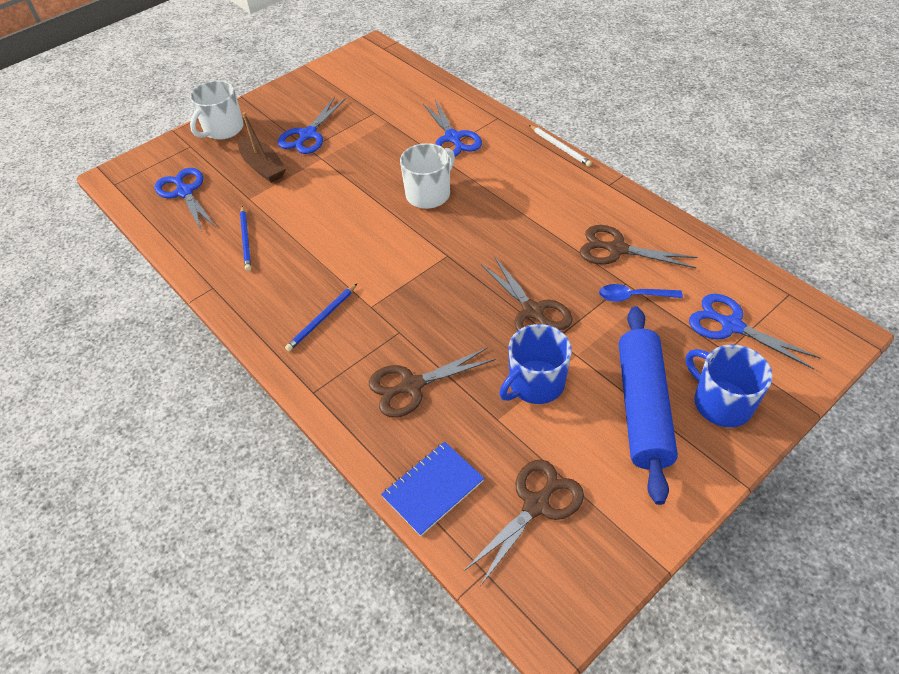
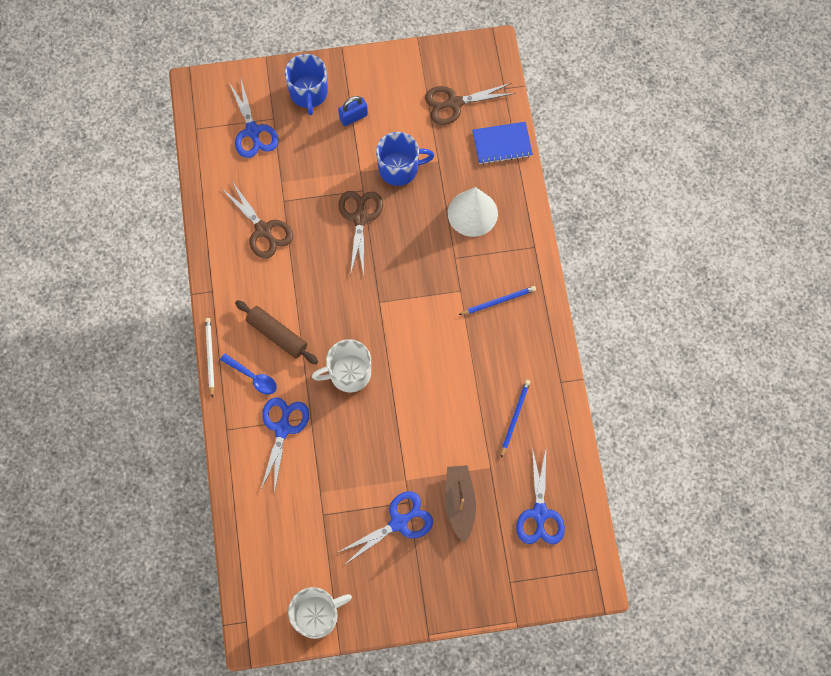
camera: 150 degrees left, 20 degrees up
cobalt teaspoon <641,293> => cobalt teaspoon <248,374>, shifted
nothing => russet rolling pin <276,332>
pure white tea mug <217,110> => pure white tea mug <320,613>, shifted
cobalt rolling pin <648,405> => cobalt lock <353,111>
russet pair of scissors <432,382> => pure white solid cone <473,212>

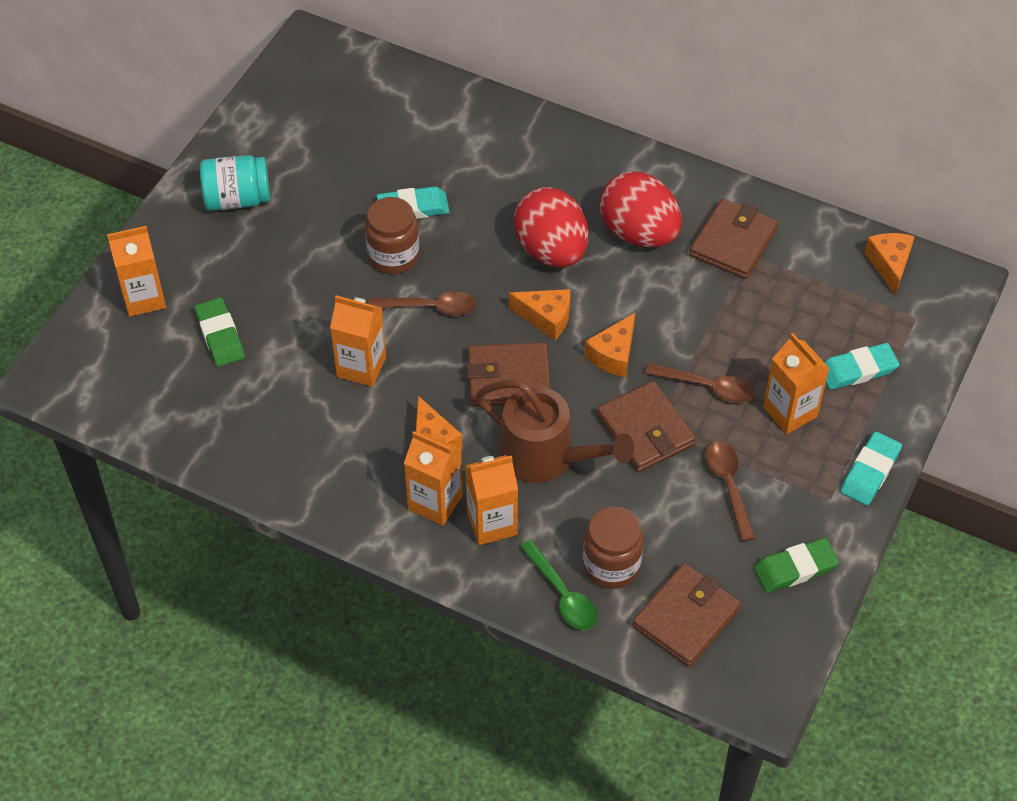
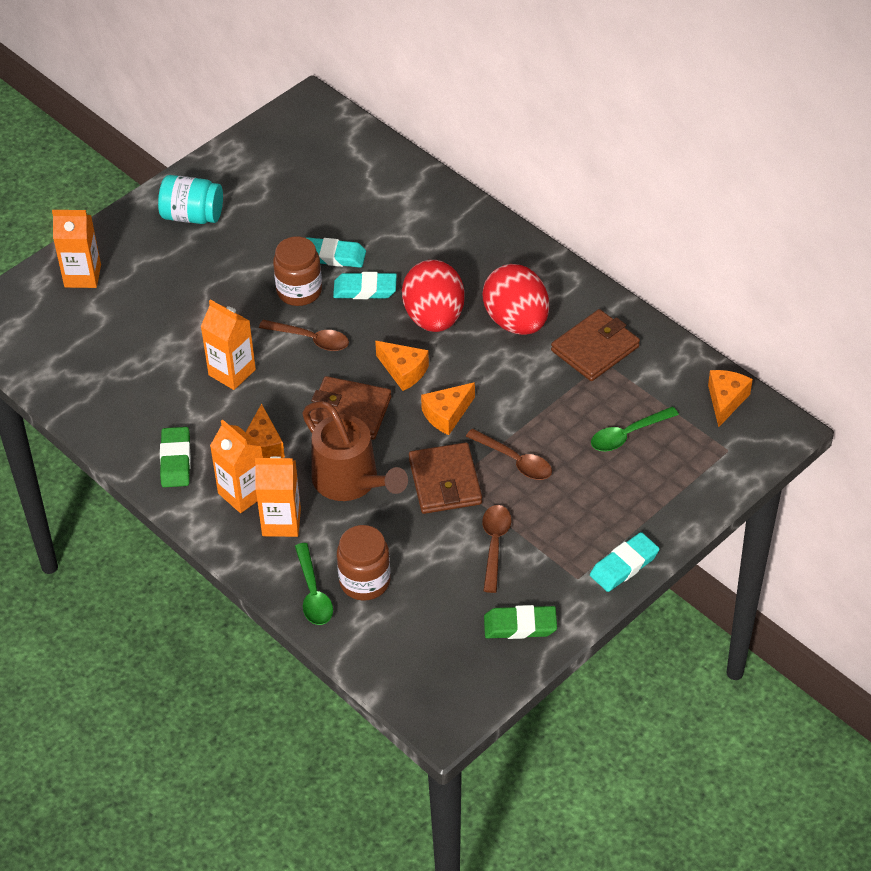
camera: 20 degrees right, 5 degrees down
green gum eraser <219,332> => green gum eraser <175,457>, shifted
teal gum eraser <861,366> => teal gum eraser <365,285>, shifted
nothing => green teaspoon <635,429>
russet wallet <686,615> => nothing
orange-coloured carton <796,383> => nothing

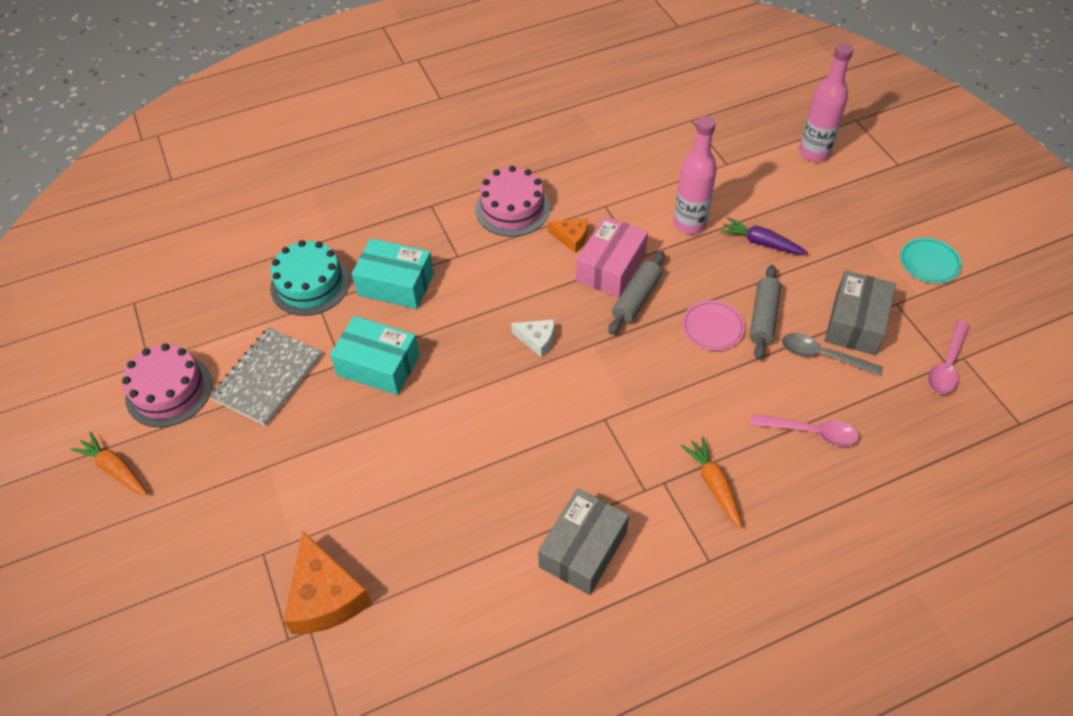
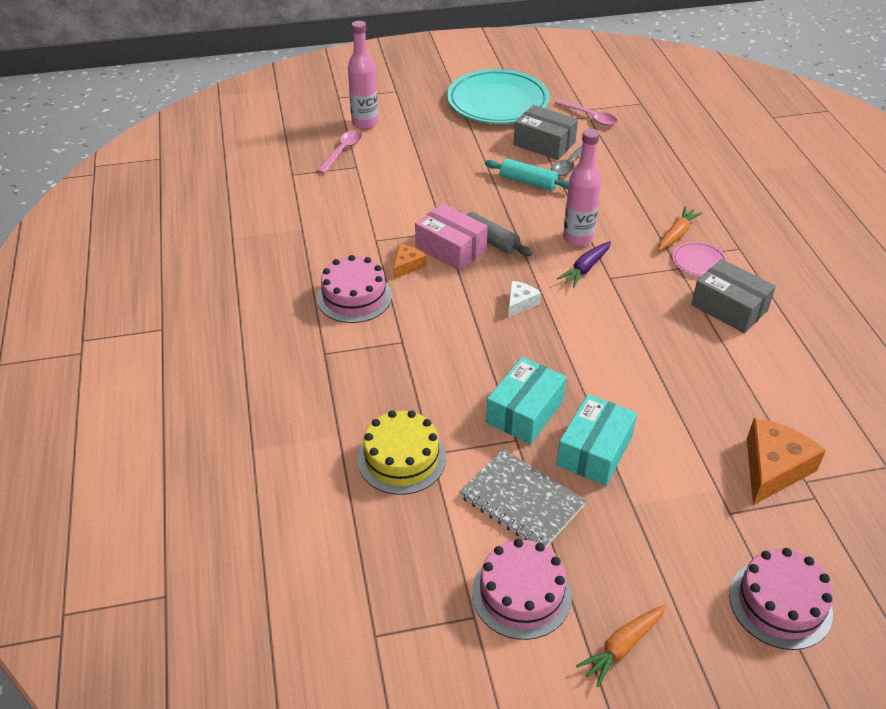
camera: 80 degrees left, 10 degrees down
rose-pink teaspoon <804,430> => rose-pink teaspoon <339,152>, shifted
teal cake <310,278> => golden cake <402,452>
teal flat dish <931,261> => teal flat dish <498,96>, x2.30
gray rolling pin <765,312> => teal rolling pin <527,174>
teal parcel <393,273> => teal parcel <596,440>, shifted
violet toy carrot <764,235> => violet toy carrot <584,264>, shifted
rose-pink flask <695,175> => rose-pink flask <582,187>, shifted
orange-coloured toy carrot <711,483> => orange-coloured toy carrot <680,228>, 135 degrees clockwise
rose-pink flat dish <713,325> => rose-pink flat dish <700,259>, shifted
nothing => rose-pink cake <781,599>
orange-coloured piece of cheese <327,582> => orange-coloured piece of cheese <786,461>, 45 degrees counterclockwise

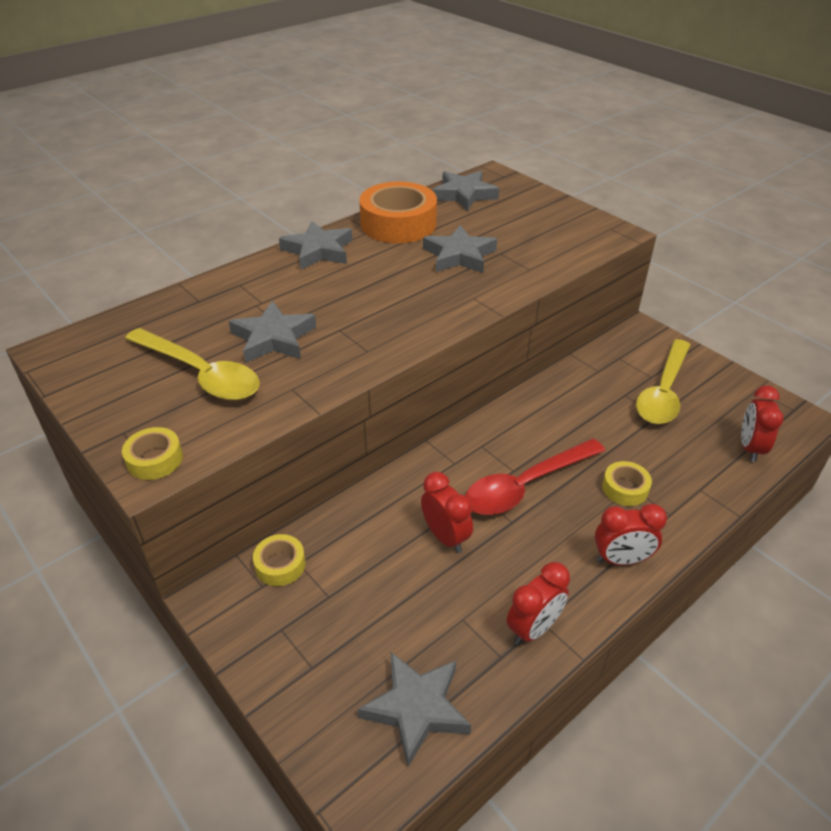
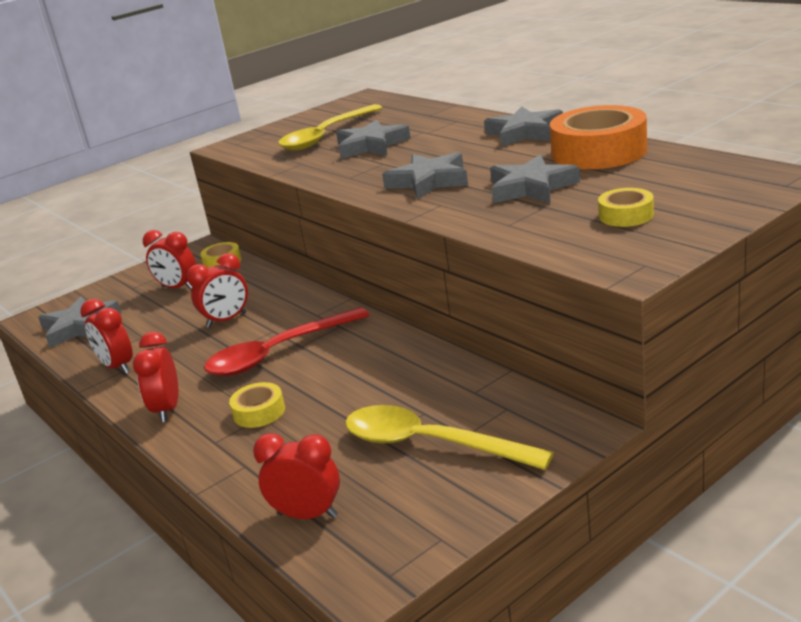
camera: 95 degrees right, 15 degrees down
nothing => crimson bedside clock <169,260>
crimson teaspoon <535,477> => crimson teaspoon <286,341>, 90 degrees counterclockwise
gray star shape <466,191> => gray star shape <425,175>, shifted
golden tape <152,453> => golden tape <626,207>, shifted

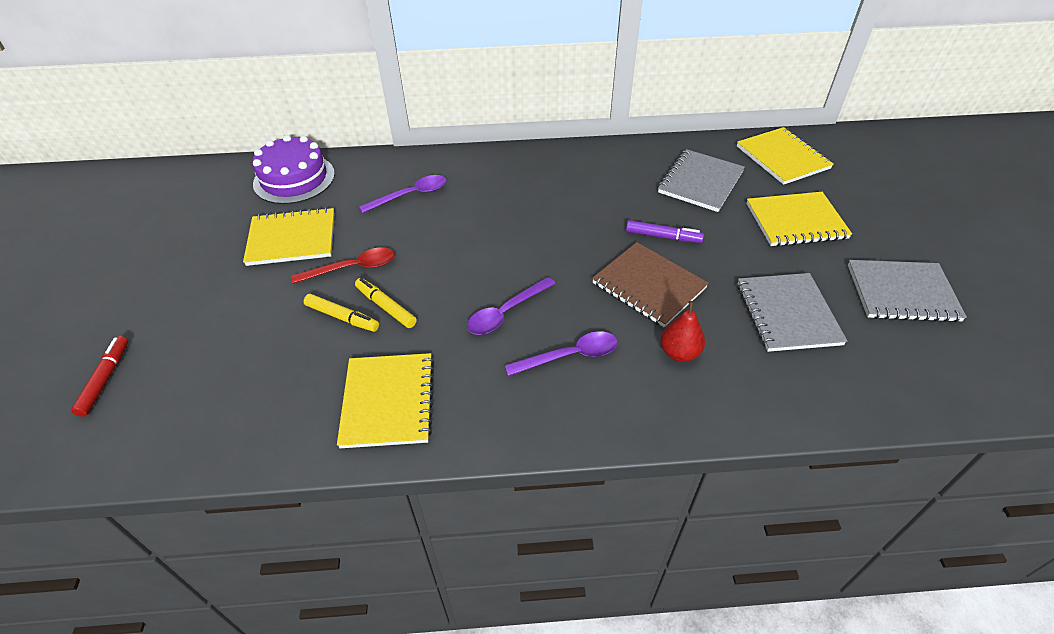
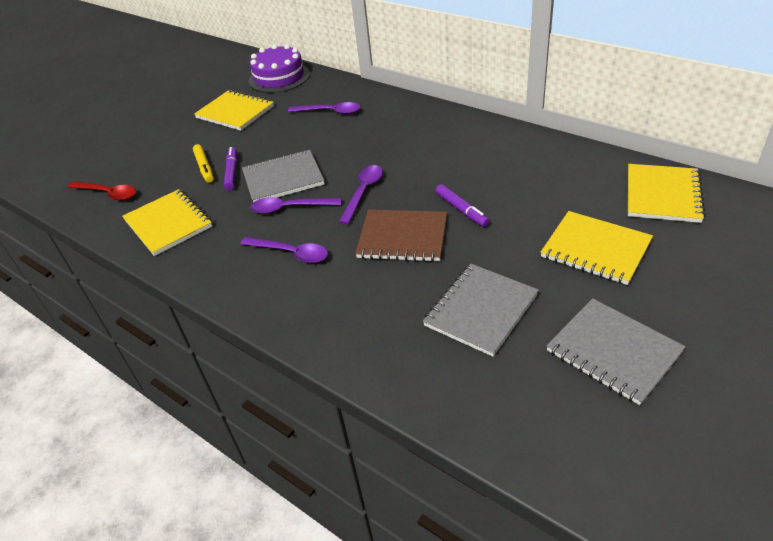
camera: 45 degrees right, 5 degrees down
crimson teaspoon <343,265> => crimson teaspoon <102,190>, shifted
golden exercise book <385,400> => golden exercise book <167,222>, 75 degrees counterclockwise
golden felt pen <386,303> => violet felt pen <230,168>
gray exercise book <701,180> => gray exercise book <283,176>, shifted
nothing => violet teaspoon <361,194>
russet exercise book <650,284> => russet exercise book <401,235>, 75 degrees counterclockwise
crimson felt pen <99,376> => nothing
crimson toy pear <682,331> => nothing

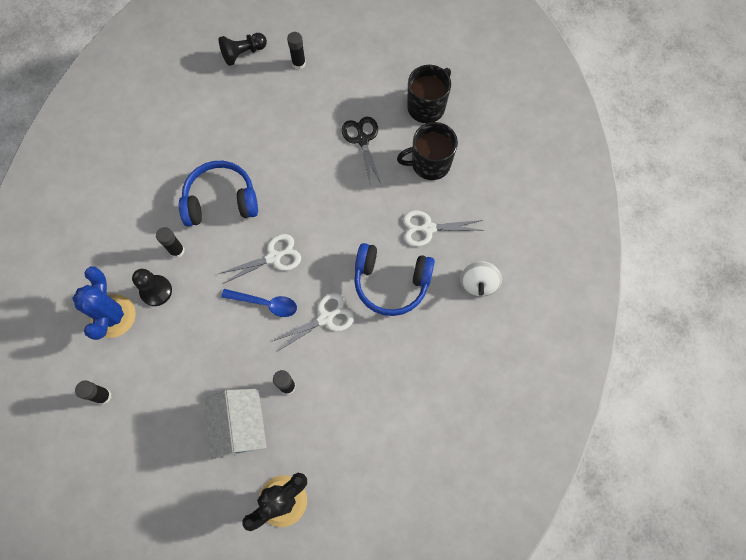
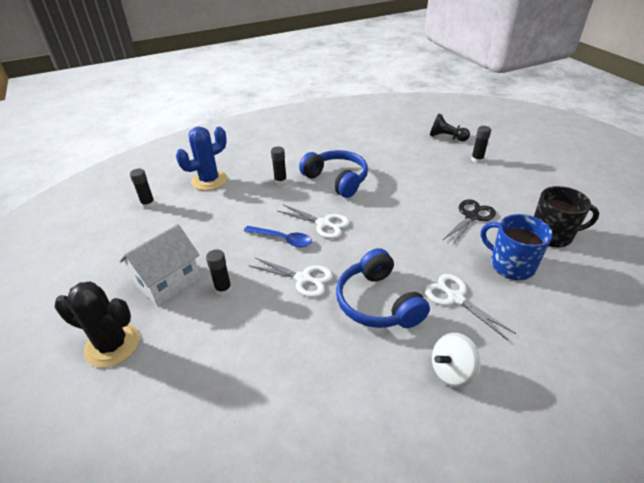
camera: 55 degrees right, 30 degrees down
cobalt teaspoon <259,303> => cobalt teaspoon <278,236>, 45 degrees counterclockwise
black tea mug <427,151> => cobalt tea mug <517,247>
black game pawn <152,287> => nothing

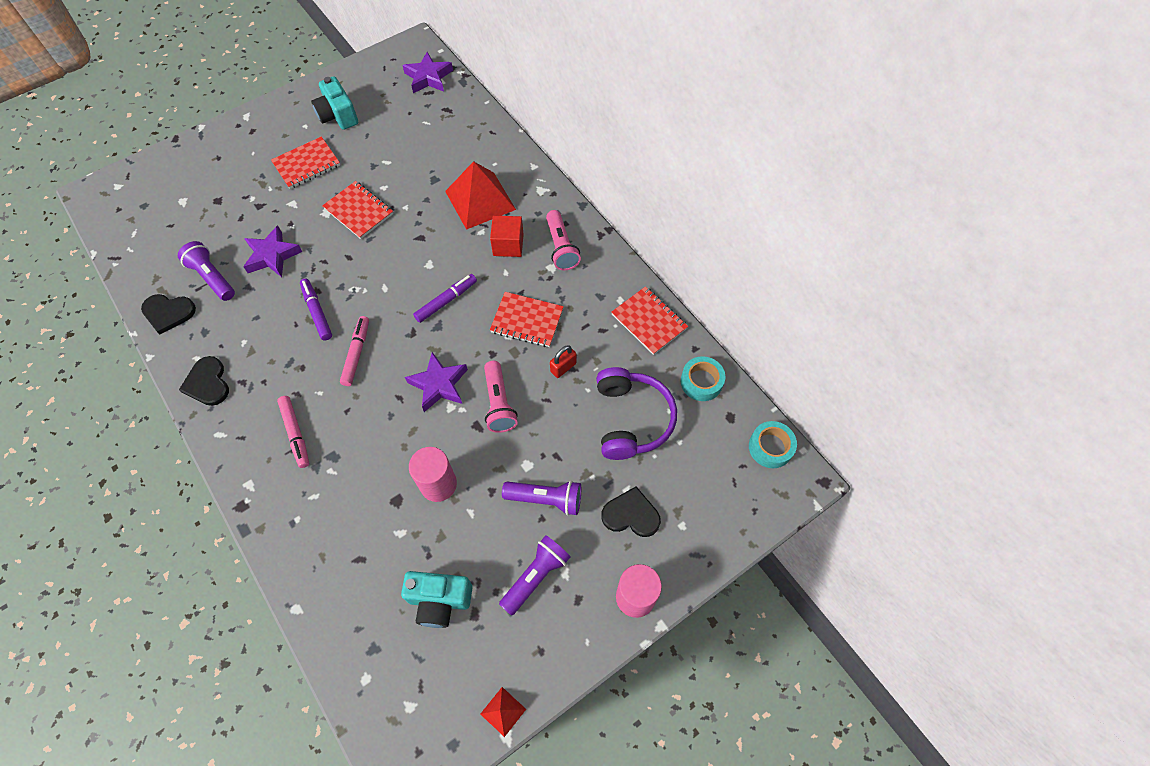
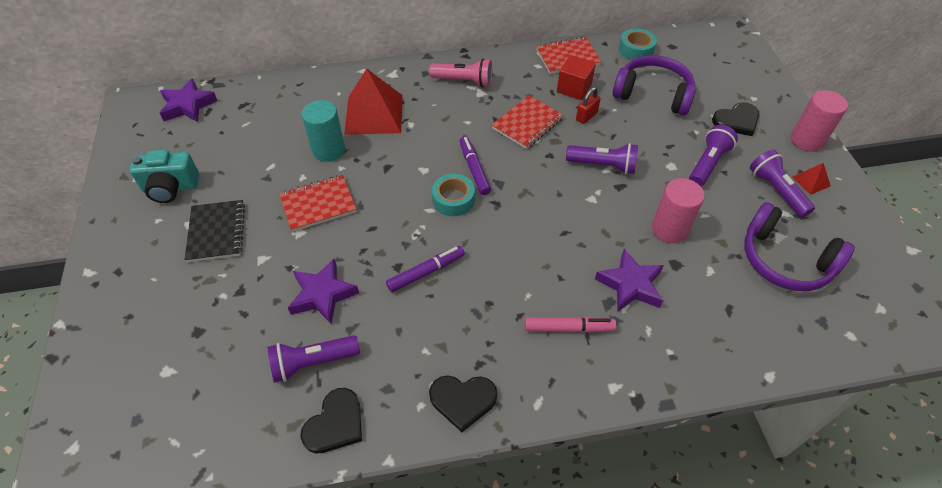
camera: 65 degrees left, 10 degrees down
crimson exercise book <305,162> => black exercise book <215,231>
nothing => teal solid cylinder <323,131>
violet felt pen <316,309> => violet felt pen <425,269>, 150 degrees clockwise
teal tape <773,444> => teal tape <453,195>, shifted
crimson cube <507,236> => crimson cube <576,77>, shifted
rose-pink pocket torch <501,397> => violet pocket torch <602,158>
crimson lock <563,361> => crimson lock <588,105>, 60 degrees clockwise
violet star shape <436,382> => violet star shape <629,280>, shifted
black love heart <631,511> => black love heart <736,119>, 150 degrees counterclockwise
teal photo camera <437,599> => violet headphones <799,246>
crimson pyramid <503,712> => crimson pyramid <811,179>, shifted
rose-pink felt pen <354,351> => nothing

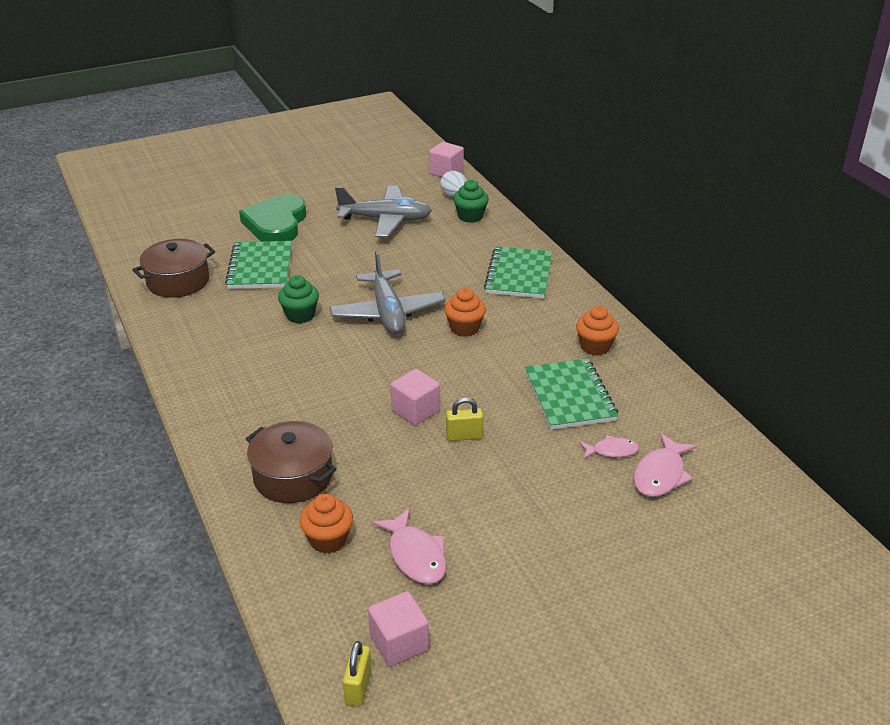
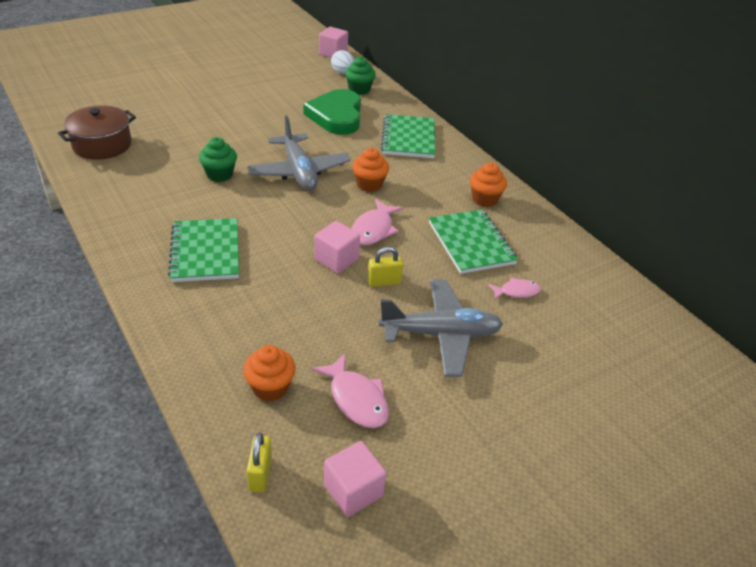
camera: 10 degrees left, 5 degrees up
green exercise book <258,265> => green exercise book <203,250>, shifted
golden lock <357,674> => golden lock <259,462>, shifted
green love heart <272,217> => green love heart <332,112>, shifted
rose-pink fish <665,465> => rose-pink fish <378,222>, shifted
gray toy plane <383,212> => gray toy plane <441,328>, shifted
russet pot <291,462> => nothing

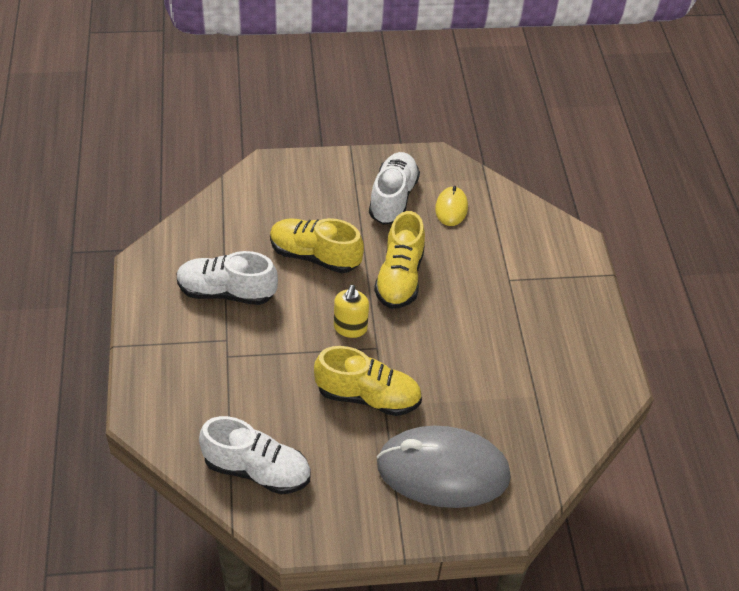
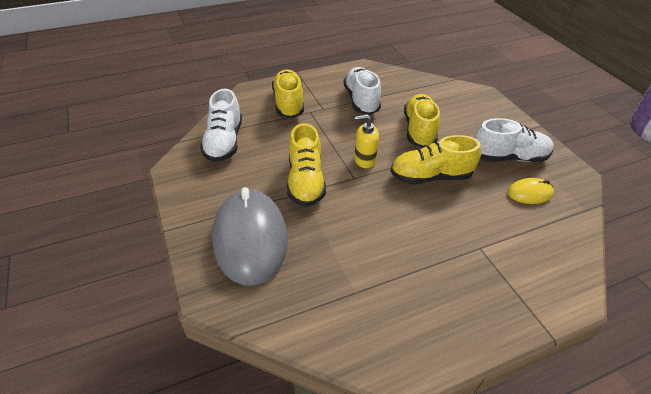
camera: 75 degrees right, 5 degrees down
nothing => golden shoe <288,93>

